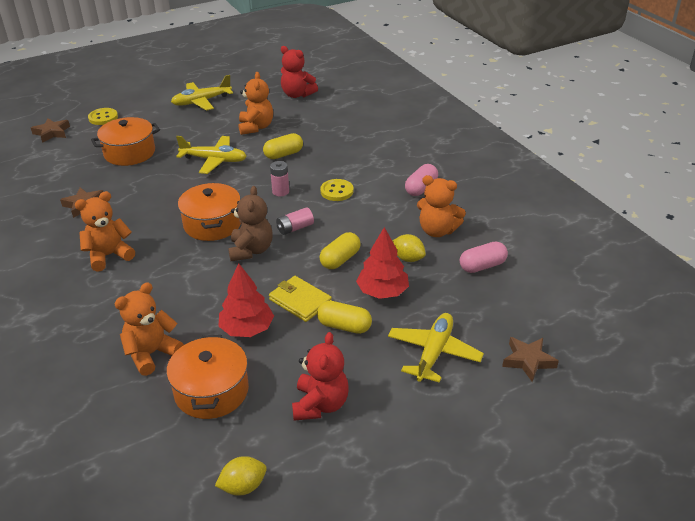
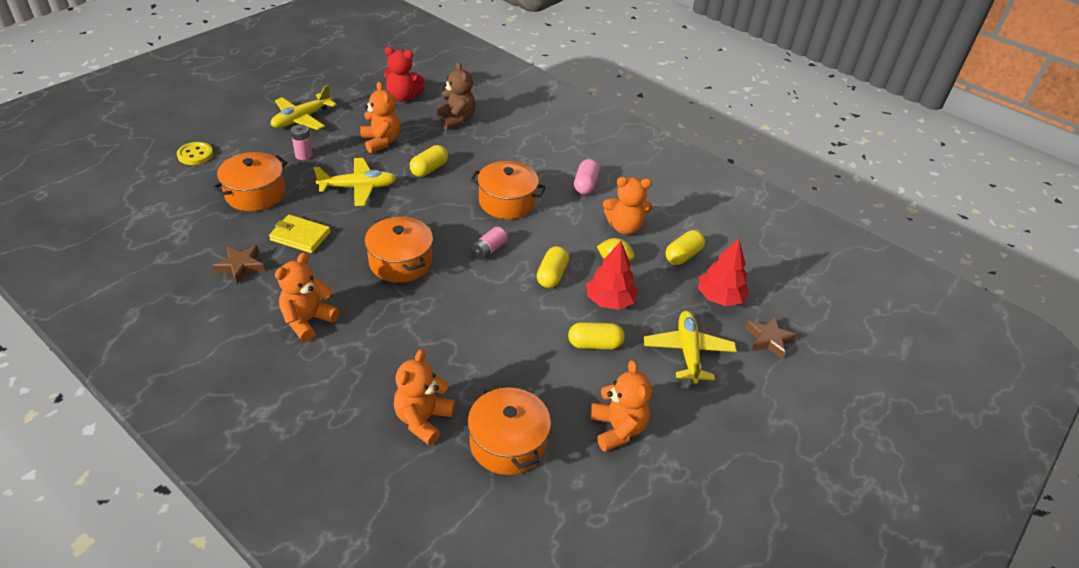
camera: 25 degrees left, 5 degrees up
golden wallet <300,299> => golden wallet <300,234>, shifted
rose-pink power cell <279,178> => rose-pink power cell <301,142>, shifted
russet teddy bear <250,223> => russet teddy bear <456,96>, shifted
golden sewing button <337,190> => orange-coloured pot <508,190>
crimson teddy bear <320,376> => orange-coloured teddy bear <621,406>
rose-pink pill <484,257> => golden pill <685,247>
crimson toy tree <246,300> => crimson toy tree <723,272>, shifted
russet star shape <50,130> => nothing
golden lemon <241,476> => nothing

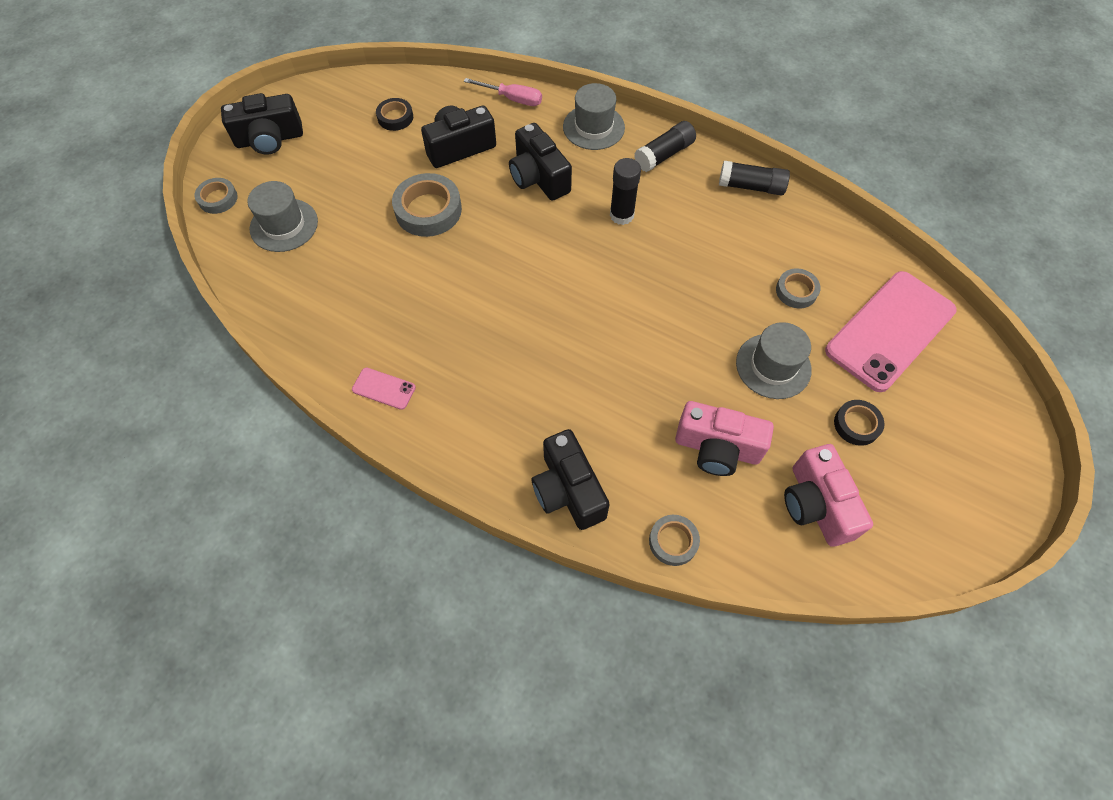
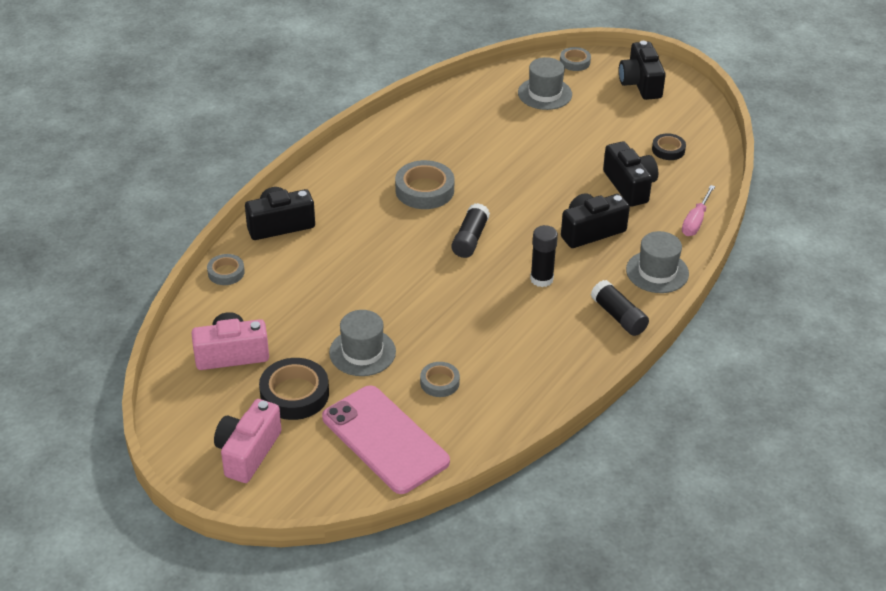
camera: 95 degrees right, 20 degrees down
rose-pink photo camera <724,438> => rose-pink photo camera <248,441>, shifted
black tape <859,423> => black tape <294,389>, x1.73
gray tape <427,205> => gray tape <424,184>, shifted
black stick of glue <754,178> => black stick of glue <470,230>, shifted
rose-pink smartphone <384,388> => nothing

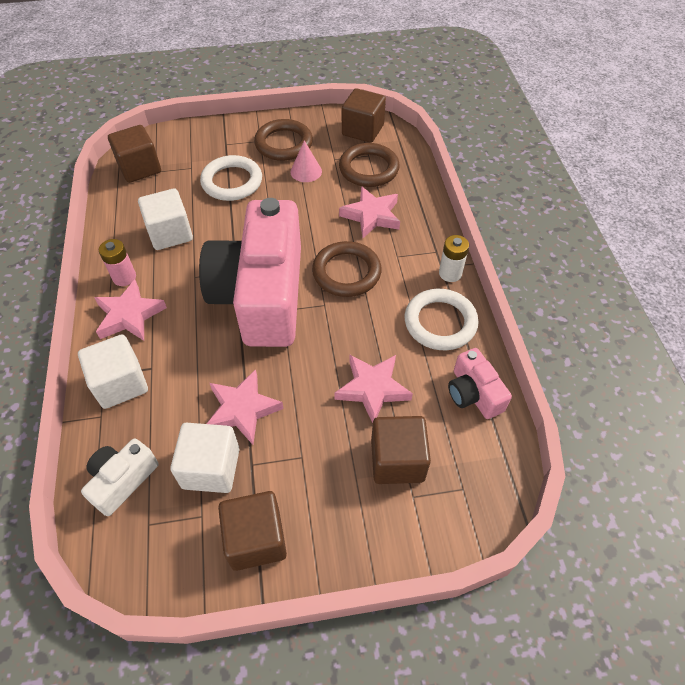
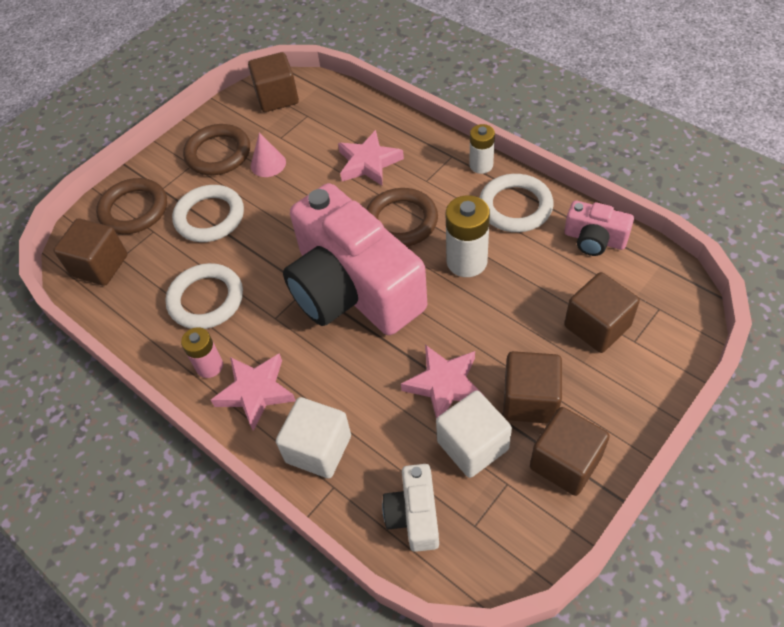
camera: 35 degrees left, 0 degrees up
russet torus <369,165> => russet torus <131,206>, shifted
pure white cube <165,219> => pure white torus <204,296>
nothing => pure white power cell <468,236>
nothing => russet cube <532,387>
rose-pink star shape <373,389> => nothing

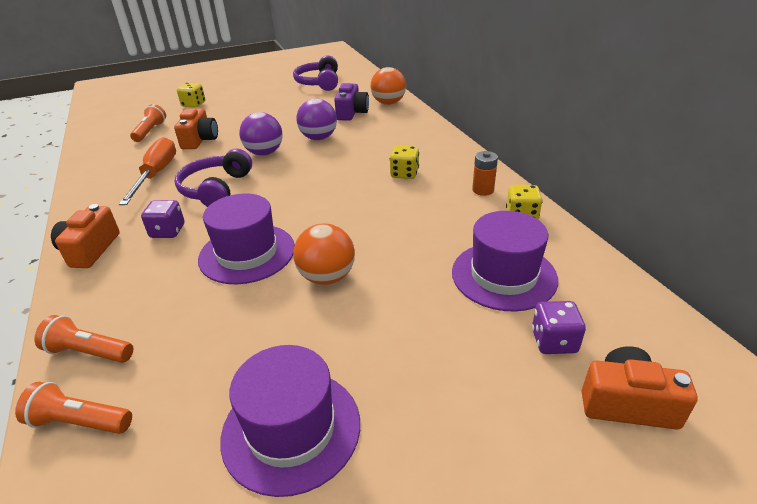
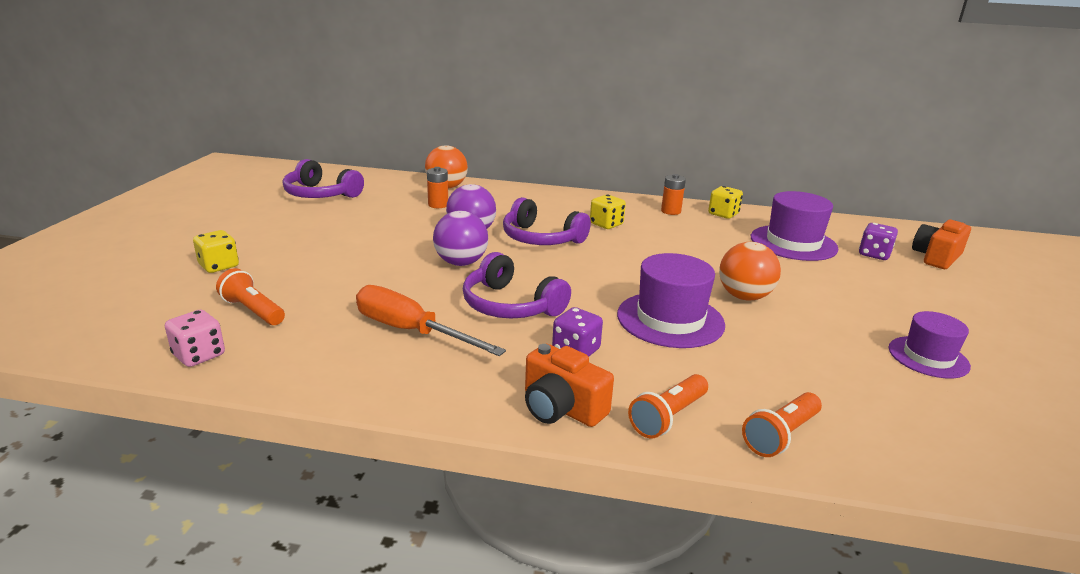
camera: 60 degrees left, 10 degrees down
nothing => rose-pink die <195,338>
violet photo camera <351,102> => orange-coloured power cell <437,187>
nothing => violet headphones <547,221>
orange-coloured pocket torch <73,408> => orange-coloured pocket torch <668,406>, shifted
violet hat <290,421> => violet hat <930,344>, x0.64
orange-coloured photo camera <196,129> => nothing

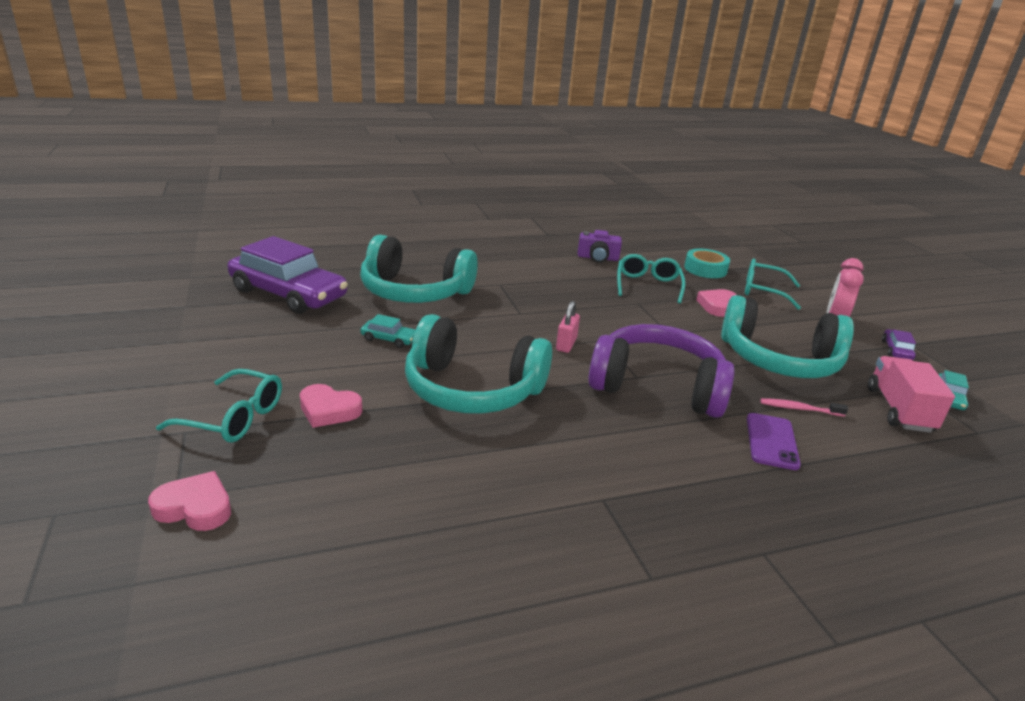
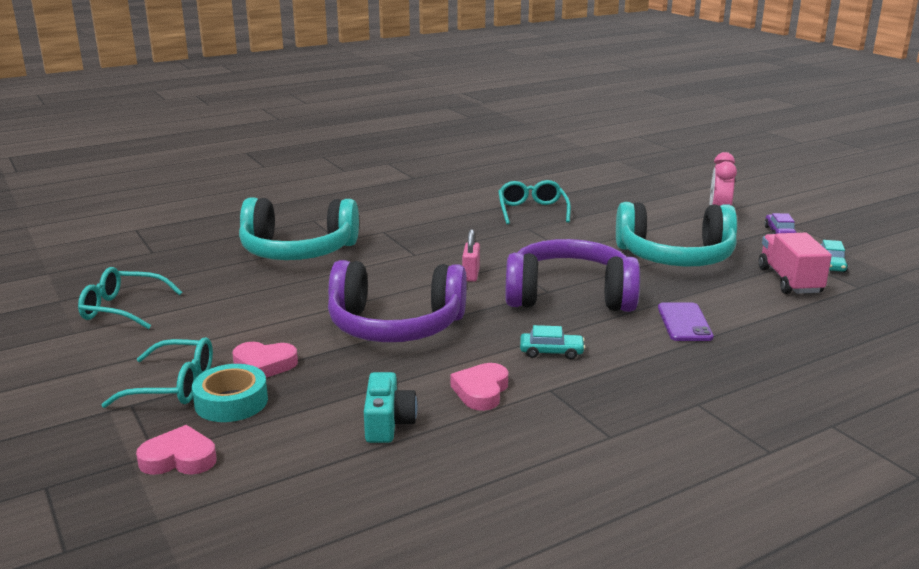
camera: 10 degrees left, 5 degrees down
teal glasses <773,284> => teal glasses <130,298>, shifted
teal tape <707,263> => teal tape <230,393>, shifted
teal headphones <478,364> => violet headphones <397,301>
nothing => teal photo camera <390,407>
rose-pink love heart <716,303> => rose-pink love heart <479,387>, shifted
teal automobile <388,331> => teal automobile <552,342>, shifted
violet automobile <287,275> => nothing
violet photo camera <600,246> => nothing
rose-pink toothbrush <804,407> => nothing

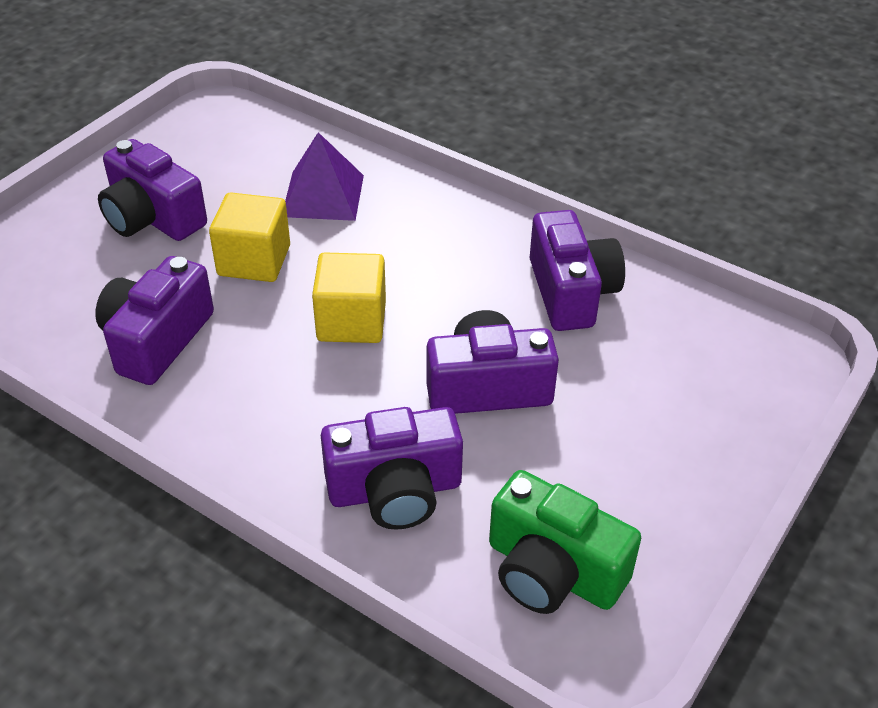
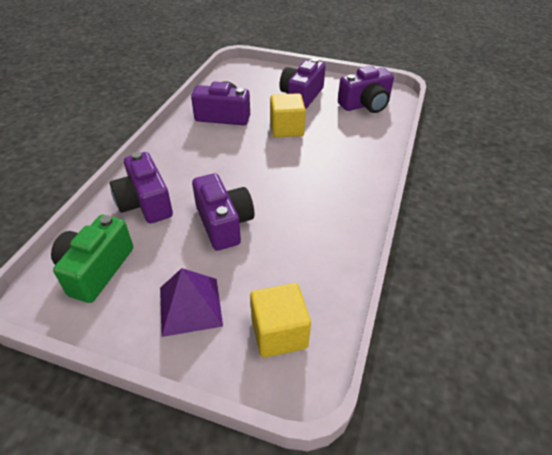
camera: 75 degrees right, 0 degrees up
violet pyramid <324,176> => violet pyramid <191,302>, shifted
golden cube <349,297> => golden cube <280,320>, shifted
violet photo camera <577,270> => violet photo camera <366,89>, shifted

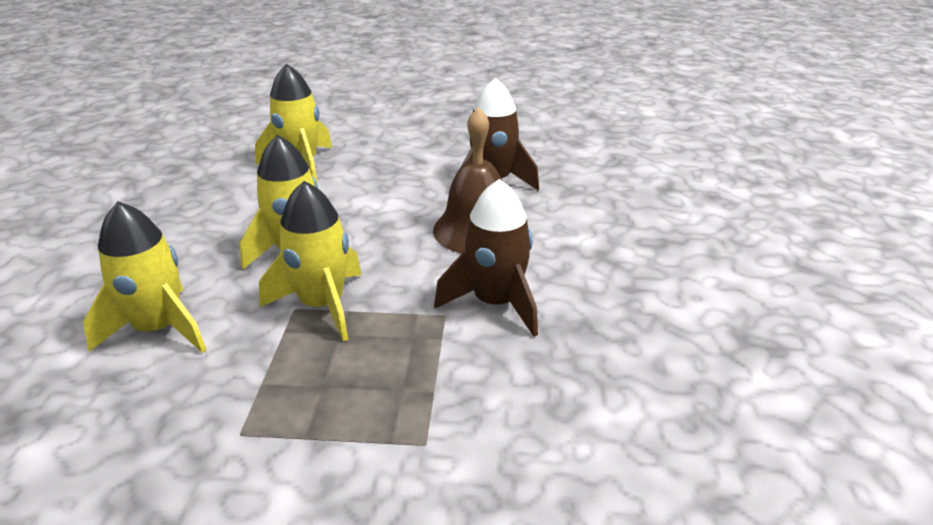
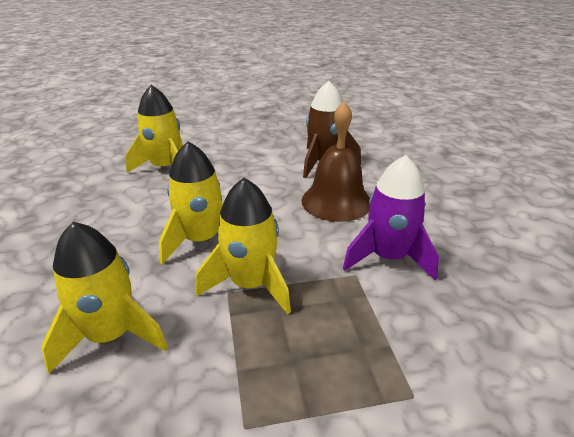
camera: 15 degrees left, 0 degrees up
russet toy rocket <486,258> => violet toy rocket <391,218>

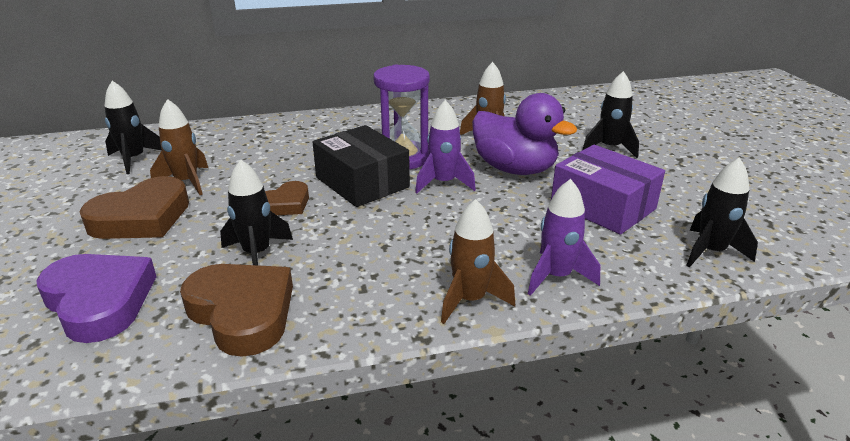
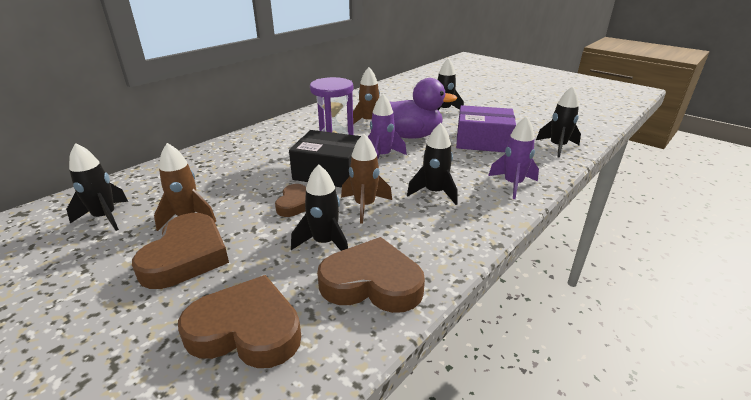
camera: 35 degrees left, 0 degrees up
violet love heart <96,298> => russet love heart <239,321>
russet toy rocket <478,261> => russet toy rocket <366,179>, shifted
nothing => black toy rocket <432,164>

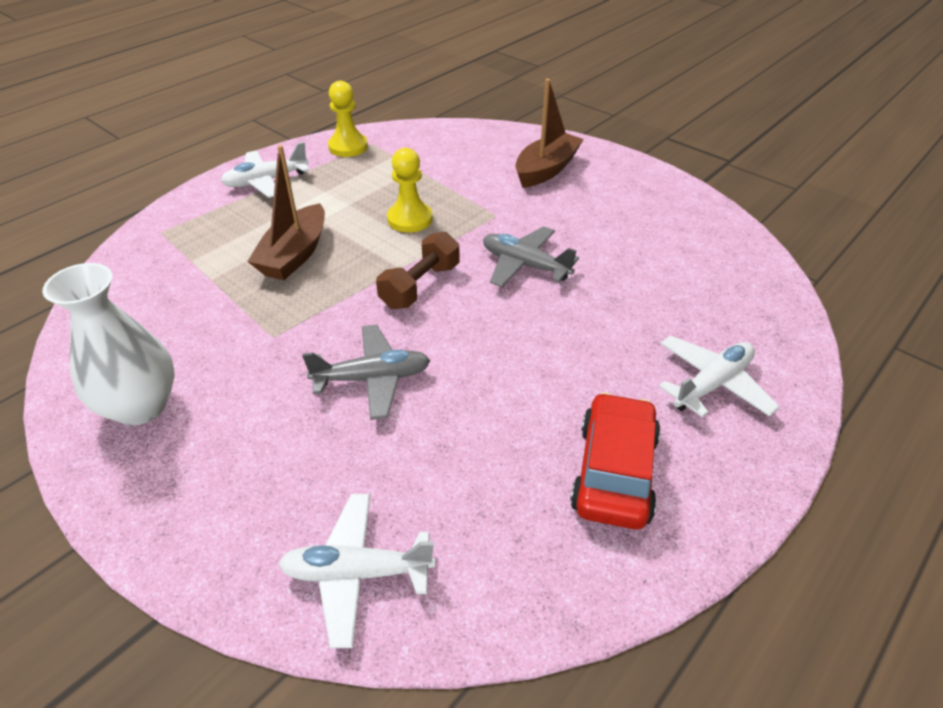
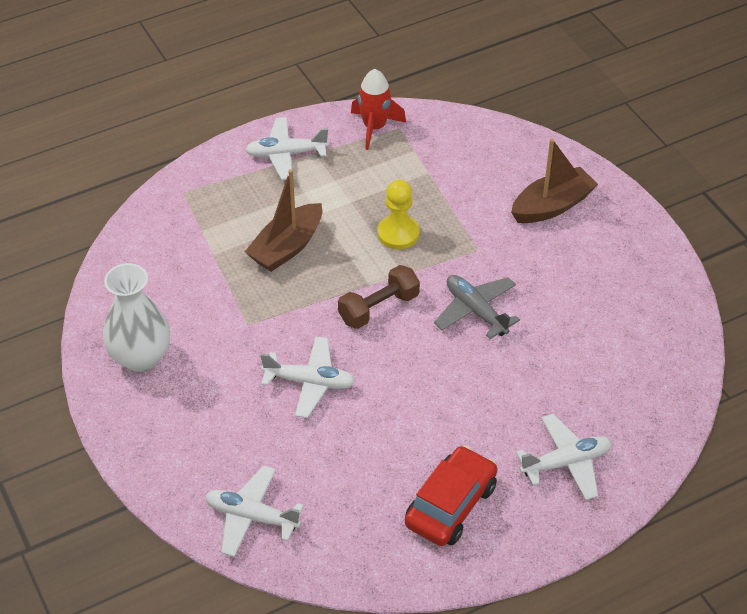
camera: 20 degrees right, 5 degrees up
gray toy plane <366,372> => pure white toy plane <307,377>
golden game pawn <348,119> => crimson toy rocket <378,109>

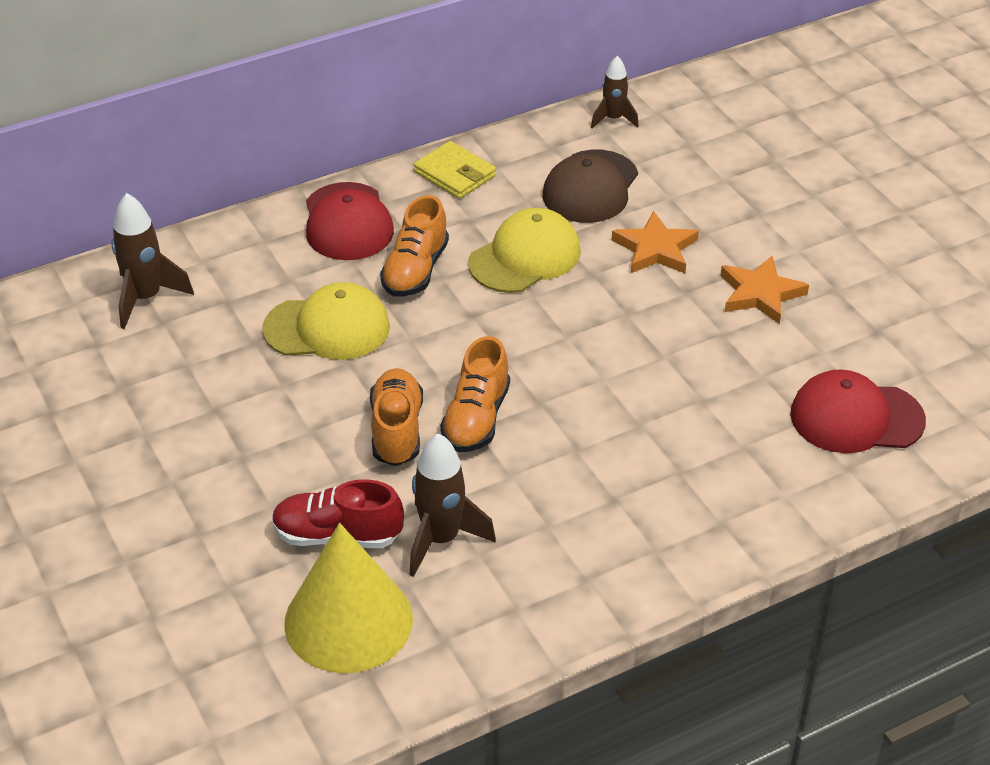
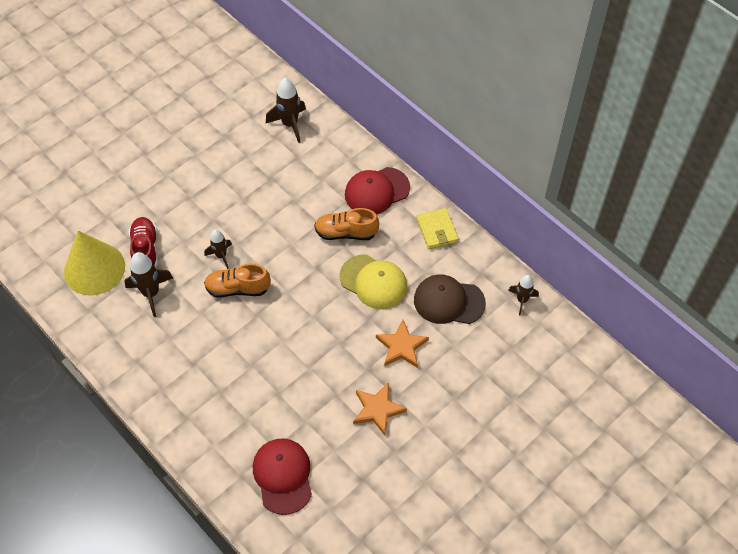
camera: 75 degrees right, 15 degrees up
orange-coloured shoe <396,417> => russet toy rocket <218,249>
golden wallet <455,170> => golden wallet <437,228>, 45 degrees counterclockwise
golden cap <326,321> => nothing

